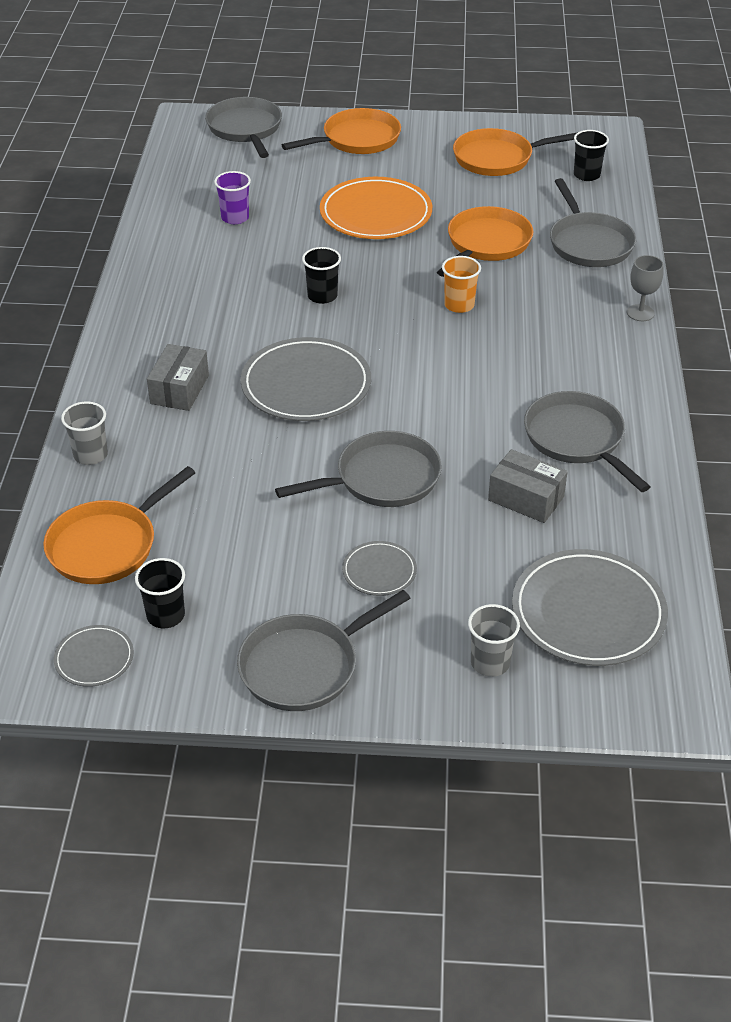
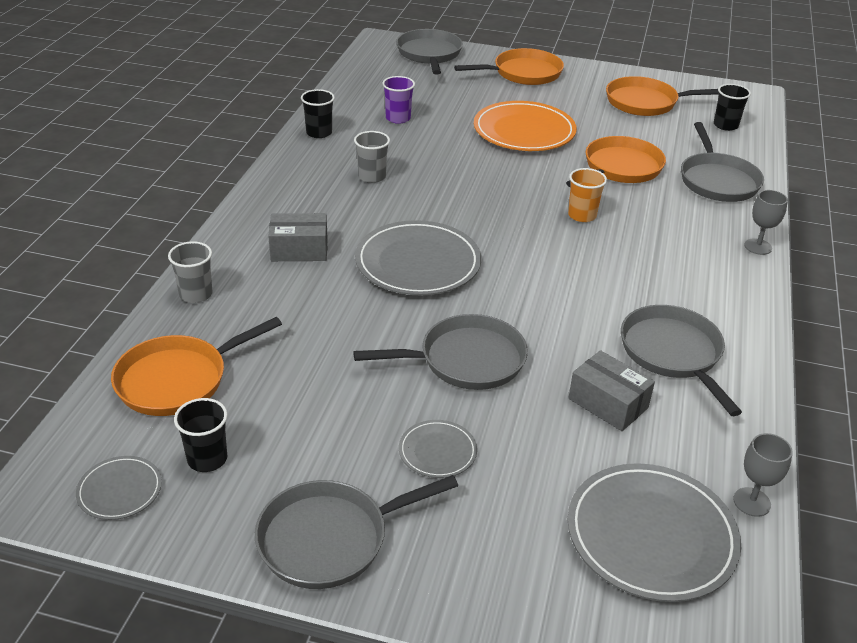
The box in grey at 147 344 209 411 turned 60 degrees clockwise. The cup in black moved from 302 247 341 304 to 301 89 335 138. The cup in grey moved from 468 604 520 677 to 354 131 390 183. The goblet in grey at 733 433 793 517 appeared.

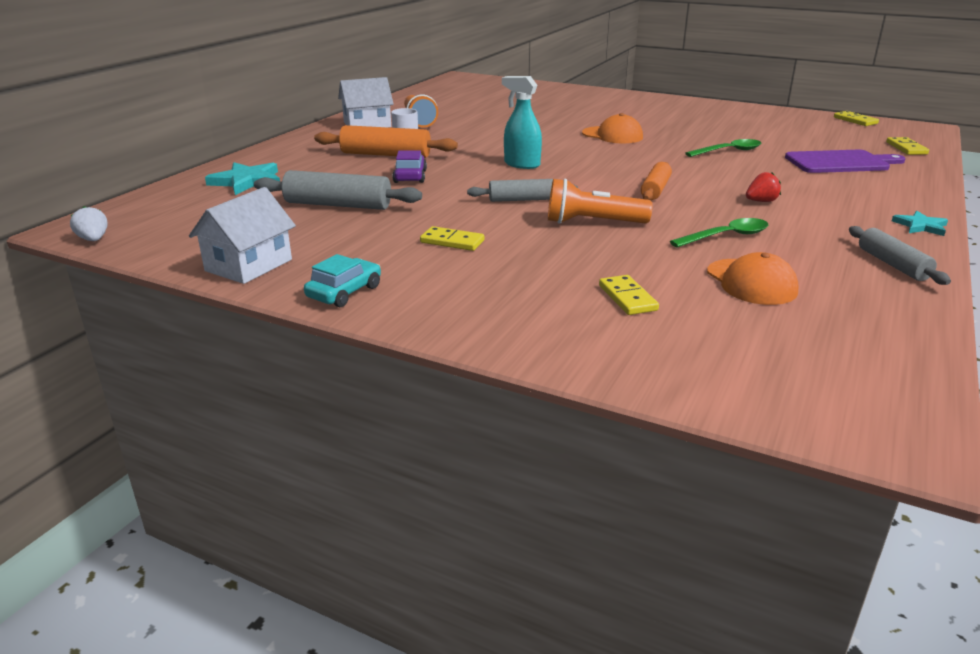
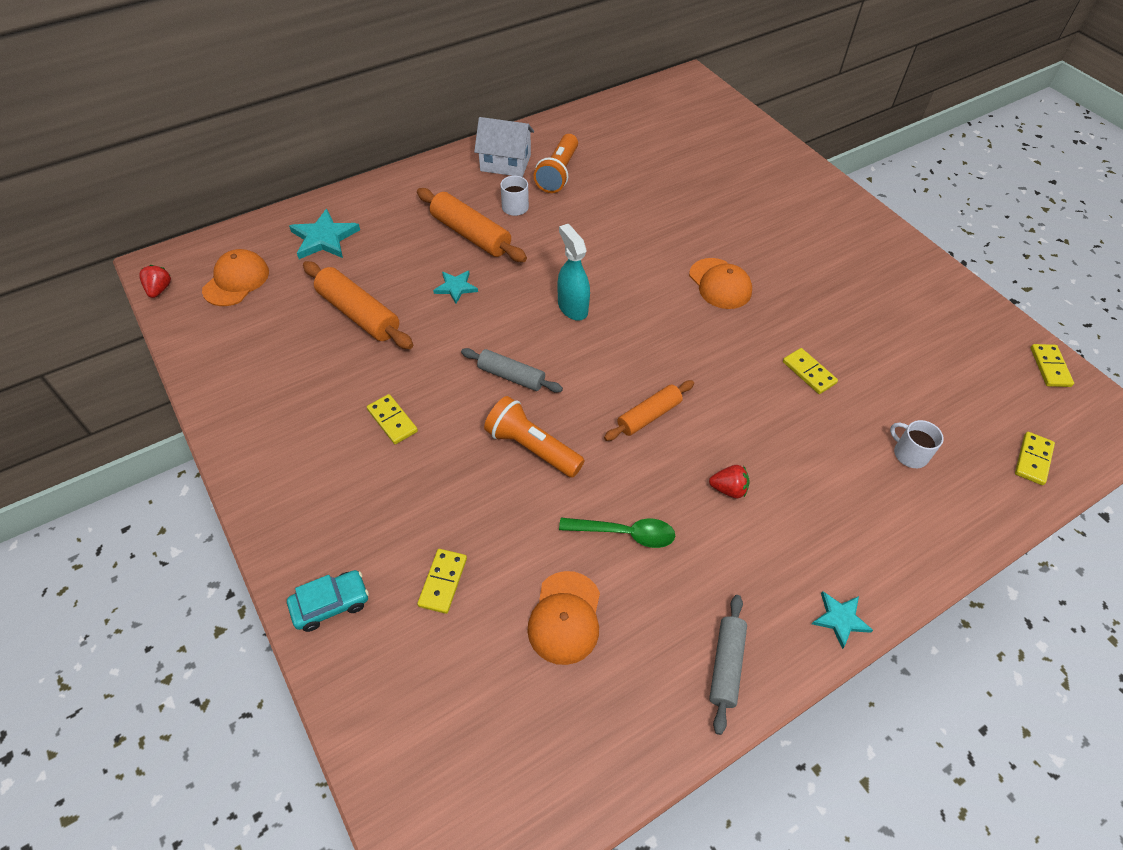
The strawberry in white at 70 206 107 241 became the strawberry in red at 139 265 171 298. The house in white at 189 187 296 284 disappeared. The rolling pin in grey at 254 170 422 210 became the rolling pin in orange at 303 261 413 349. The car in turquoise moved from 304 254 381 307 to 287 570 369 632. The car in purple at 392 150 427 183 was replaced by the star in turquoise at 433 271 478 304. The spoon in green at 685 139 762 157 was replaced by the domino in yellow at 783 348 838 394. The cutting board in purple at 785 150 905 173 was replaced by the mug in white at 890 420 944 468. The cap in orange at 202 249 269 306 appeared.

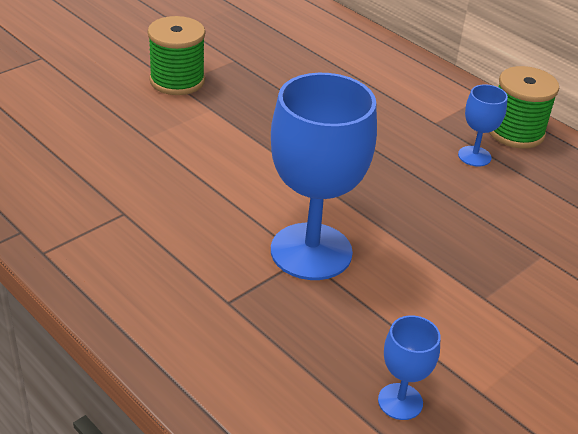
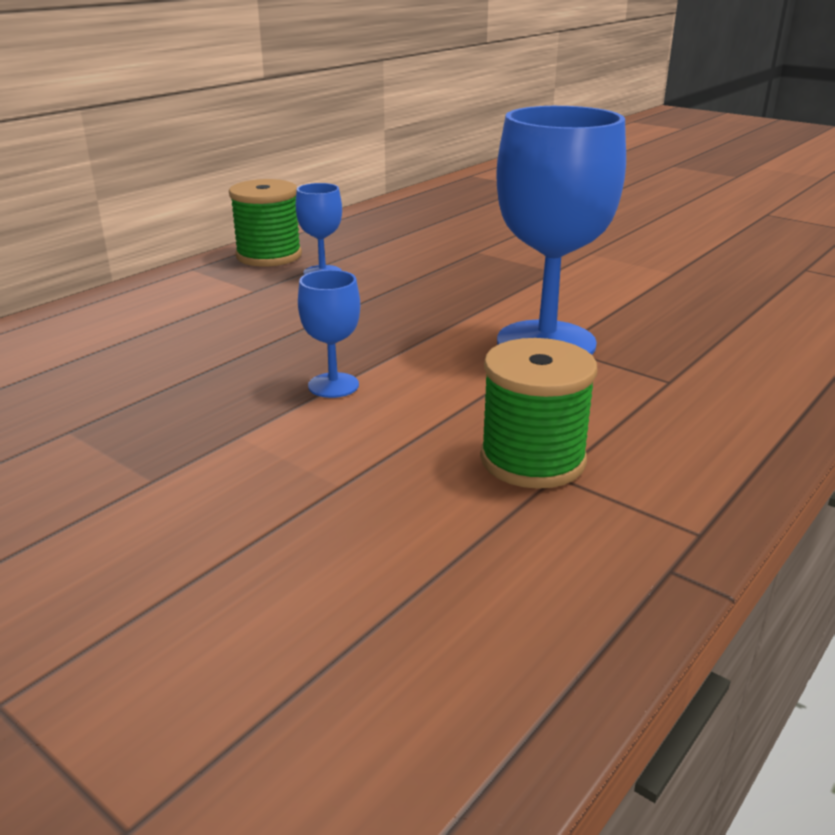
The spool in green moved from 148 16 205 95 to 480 338 598 489. The goblet in blue moved from 378 315 441 420 to 298 270 360 398.

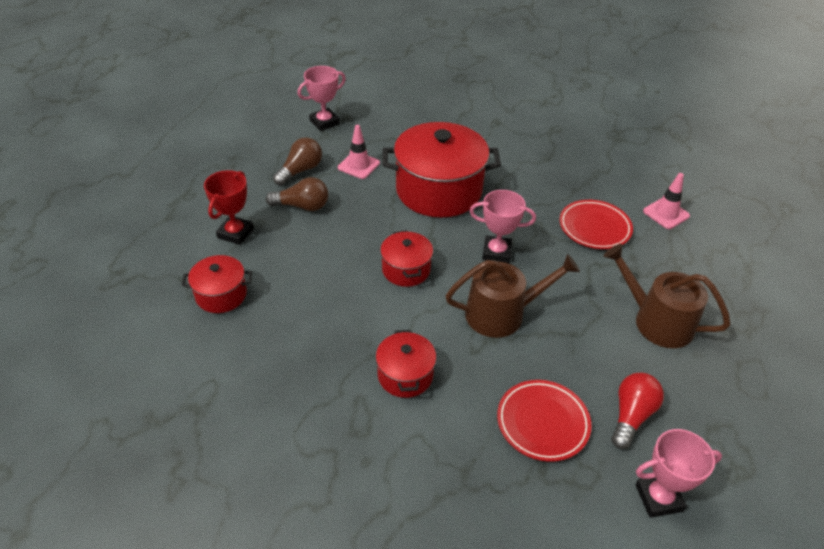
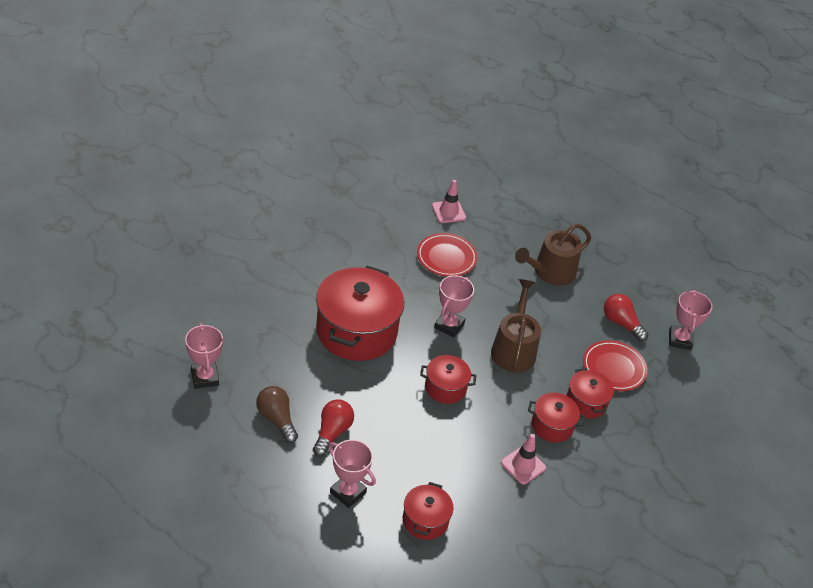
The trophy in red at 204 170 254 245 became the trophy in pink at 328 439 376 508. The light bulb in brown at 266 177 328 211 became the light bulb in red at 313 399 354 457. The traffic cone in pink moved from 338 125 380 179 to 501 434 546 485. The pot in red at 566 368 614 419 appeared.

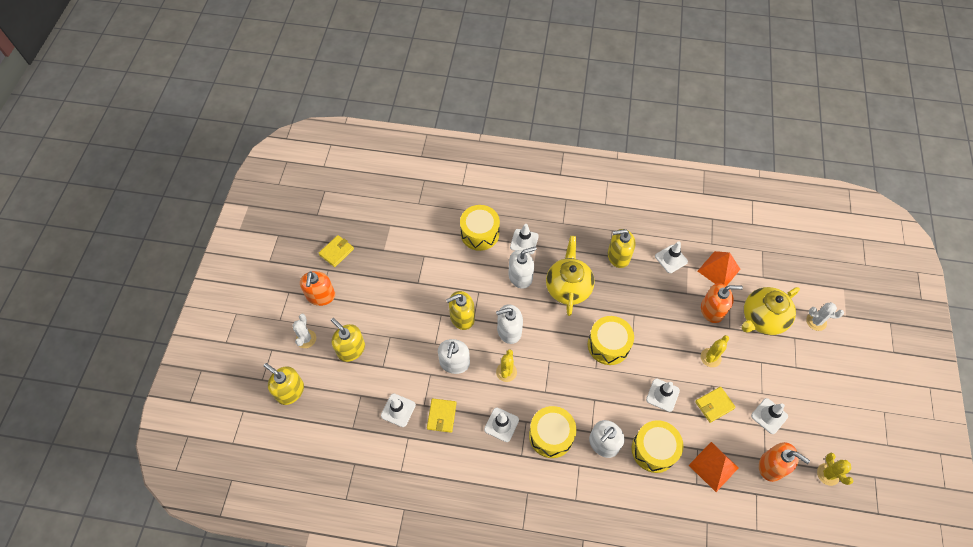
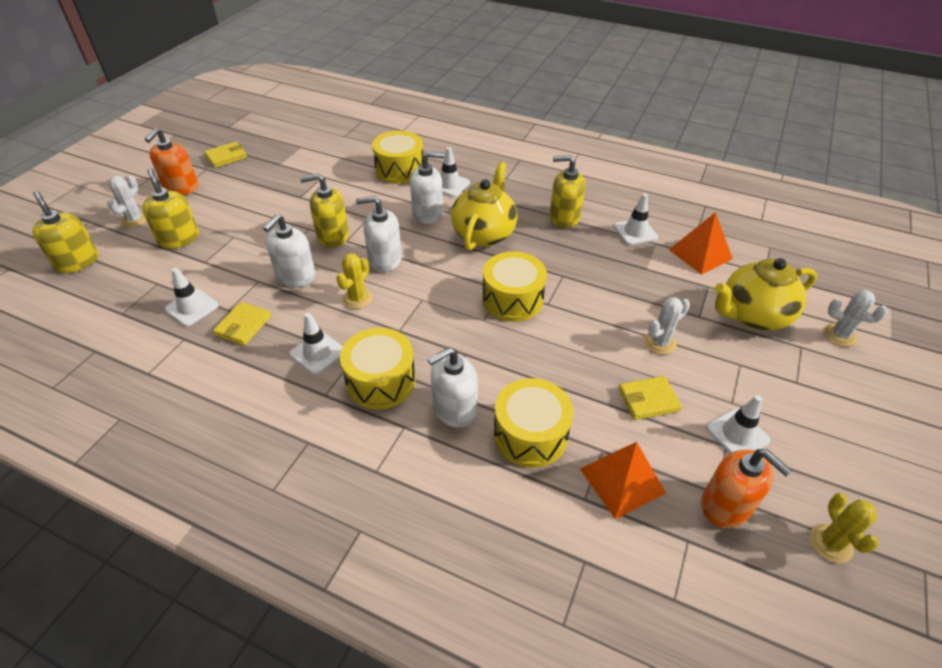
The traffic cone in white at 646 379 680 412 disappeared. The soap dispenser in orange at 701 283 743 323 disappeared. The cactus in yellow at 701 335 729 367 became the cactus in white at 644 297 690 355.

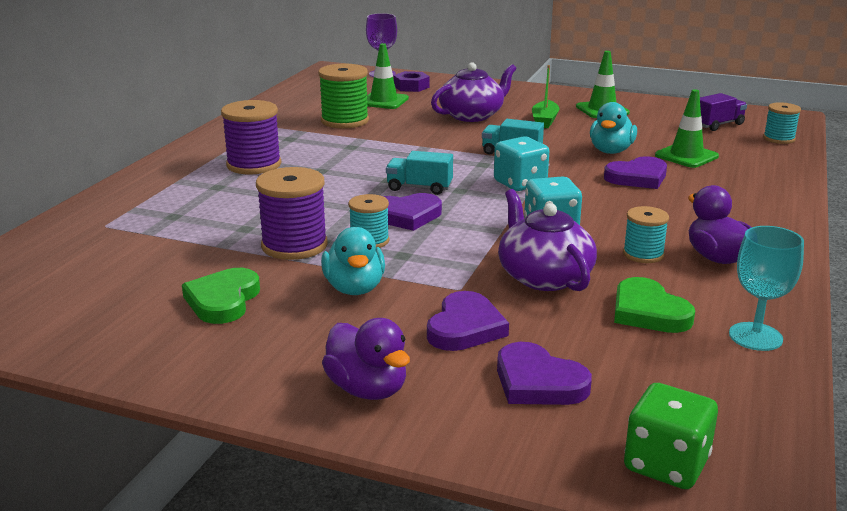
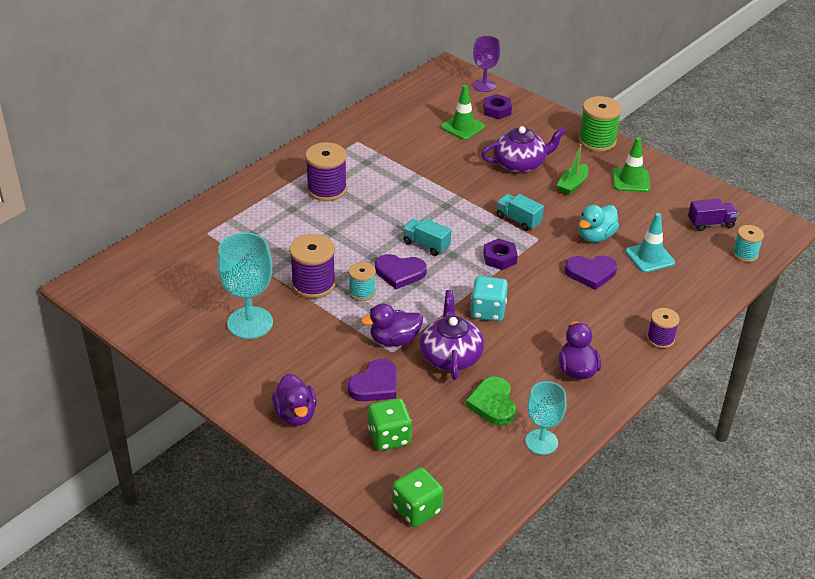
The heart in green at 182 268 260 324 was replaced by the goblet in turquoise at 217 232 273 339. The spool in green moved from 318 63 369 129 to 579 96 622 152. The duck in turquoise at 321 227 385 295 disappeared. The dice in turquoise at 494 136 549 191 was replaced by the nut in purple at 483 238 518 270. The heart in purple at 497 342 592 405 was replaced by the dice in green at 368 398 412 451. The spool in turquoise at 623 206 669 263 disappeared. The traffic cone in green at 655 89 719 168 became the traffic cone in turquoise at 626 213 675 273. The duck in purple at 361 303 423 347 appeared. The spool in purple at 647 308 680 348 appeared.

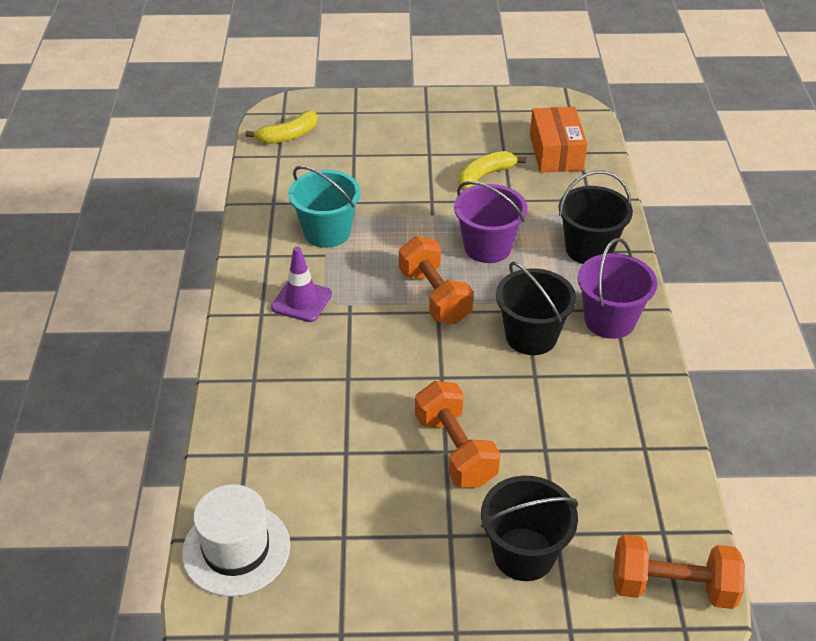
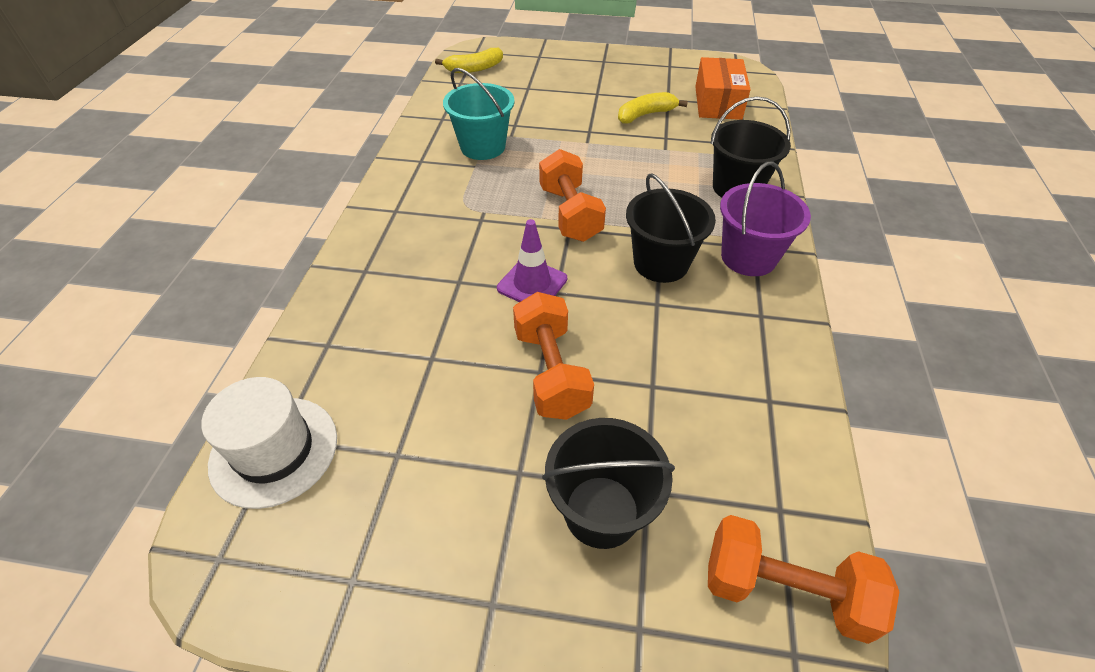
The traffic cone in purple moved from 271 247 332 322 to 497 219 567 302. The bucket in purple at 454 181 527 263 disappeared.

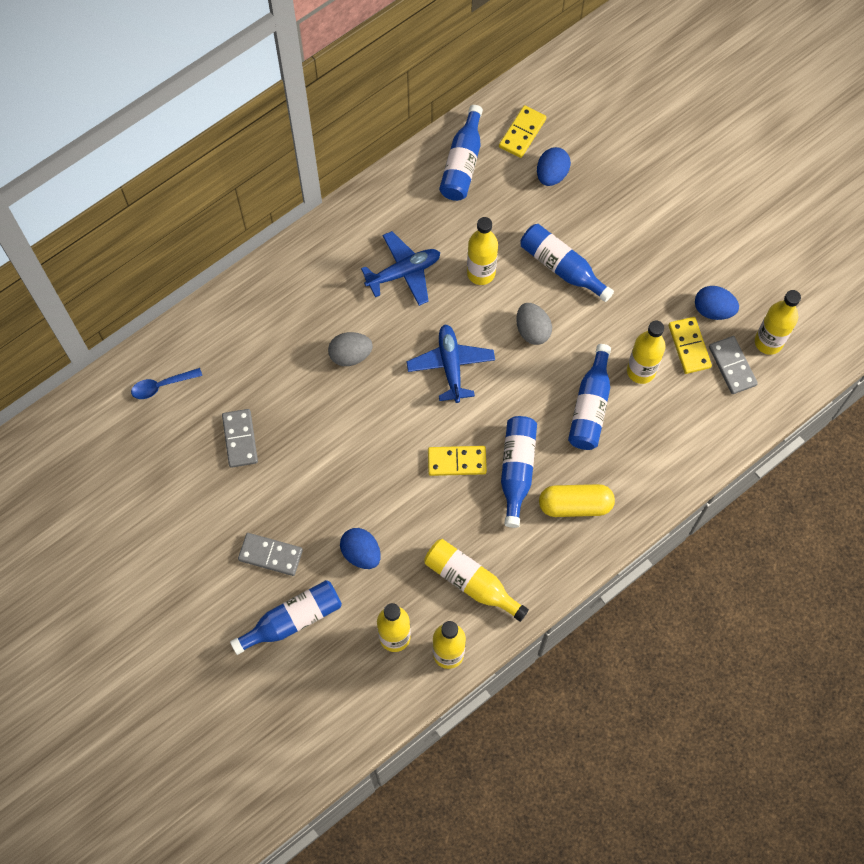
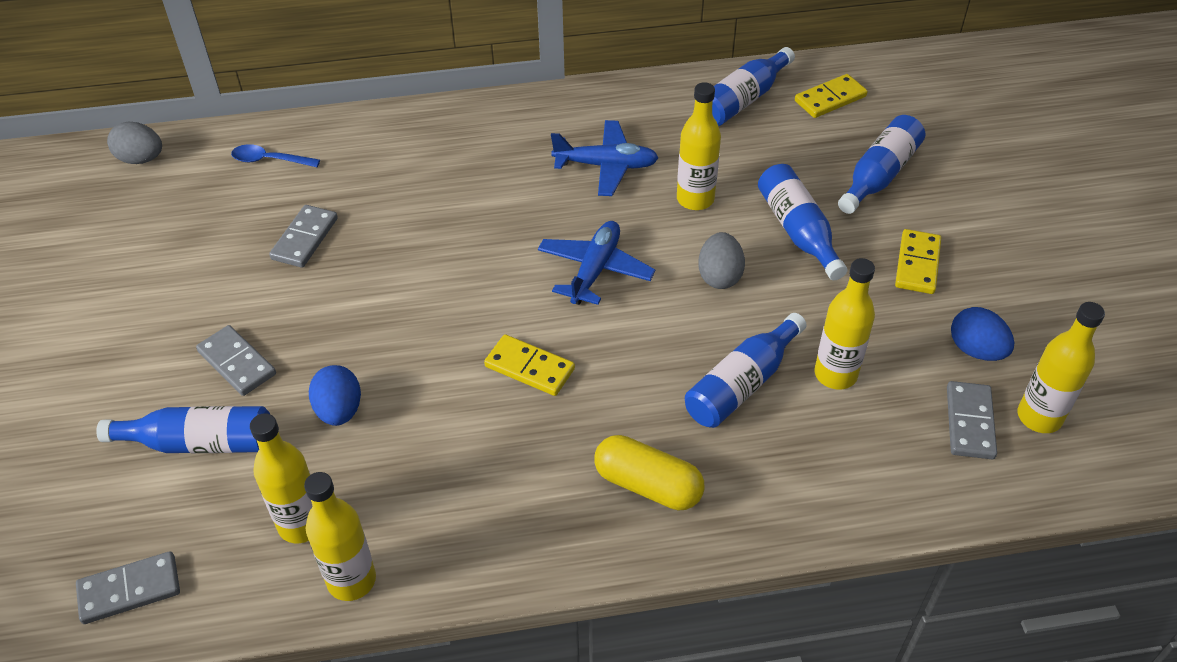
The egg in grey moved from 328 332 373 366 to 107 122 162 164. The bottle in yellow at 424 539 529 622 disappeared. The bottle in blue moved from 501 416 537 528 to 838 115 925 214. The egg in blue at 537 147 571 186 disappeared. The domino in yellow moved from 669 317 712 374 to 895 229 941 294. The domino in grey at 76 551 180 624 appeared.

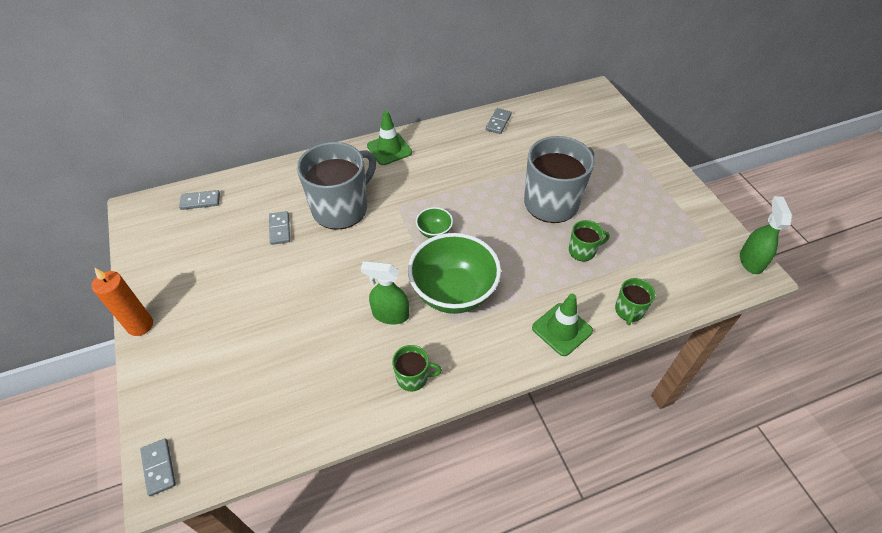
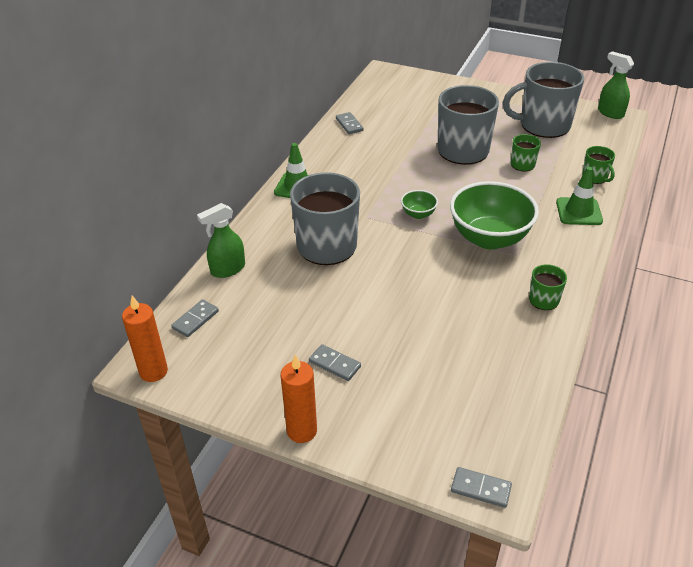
The domino in grey moved from 269 211 290 245 to 309 344 361 381. The spray bottle in green moved from 360 261 409 324 to 197 203 245 278. The candle in orange at 122 295 168 382 appeared. The mug in grey at 503 62 584 138 appeared.

